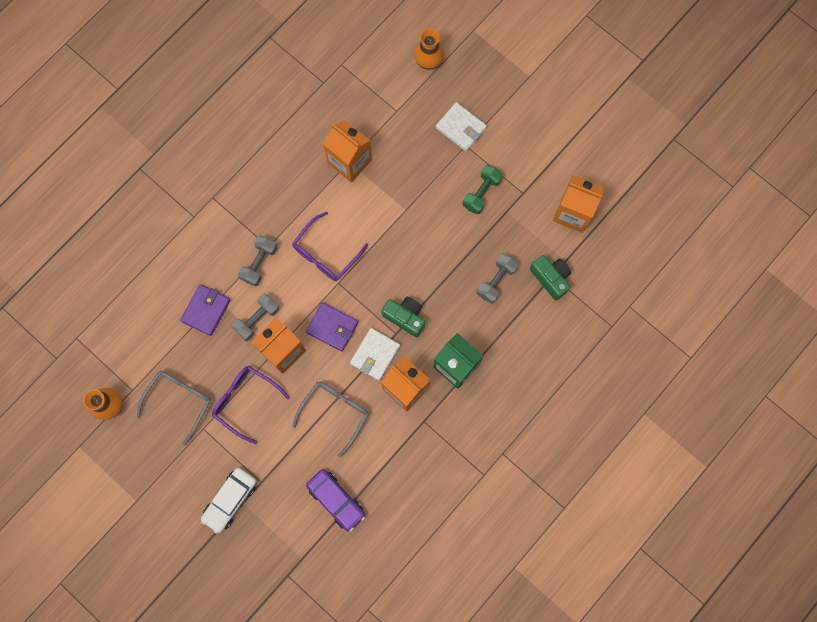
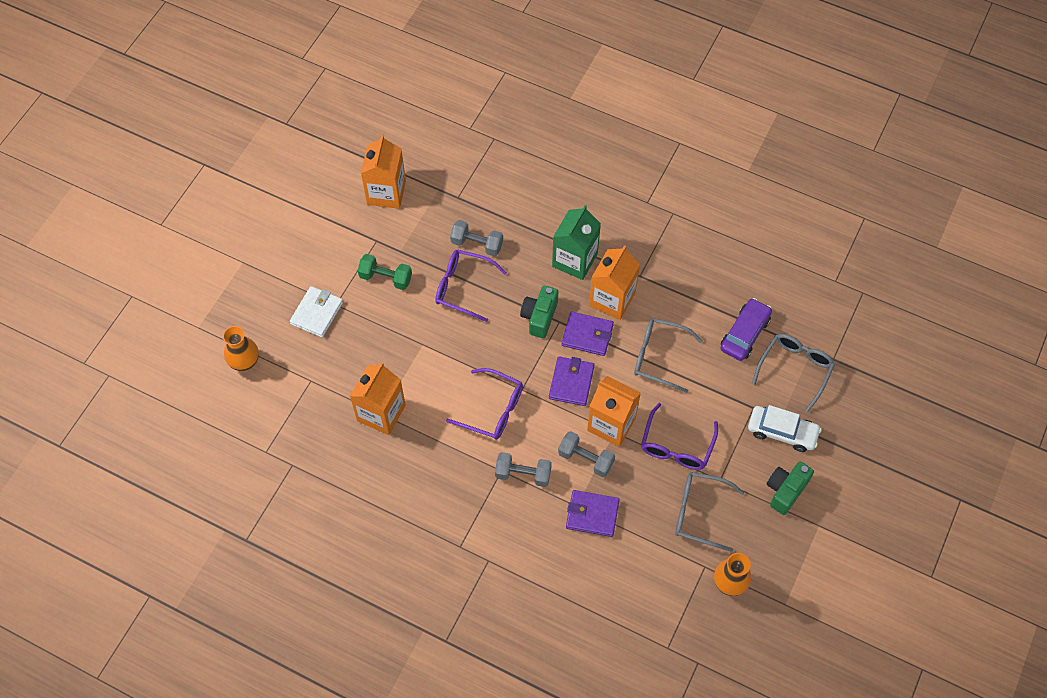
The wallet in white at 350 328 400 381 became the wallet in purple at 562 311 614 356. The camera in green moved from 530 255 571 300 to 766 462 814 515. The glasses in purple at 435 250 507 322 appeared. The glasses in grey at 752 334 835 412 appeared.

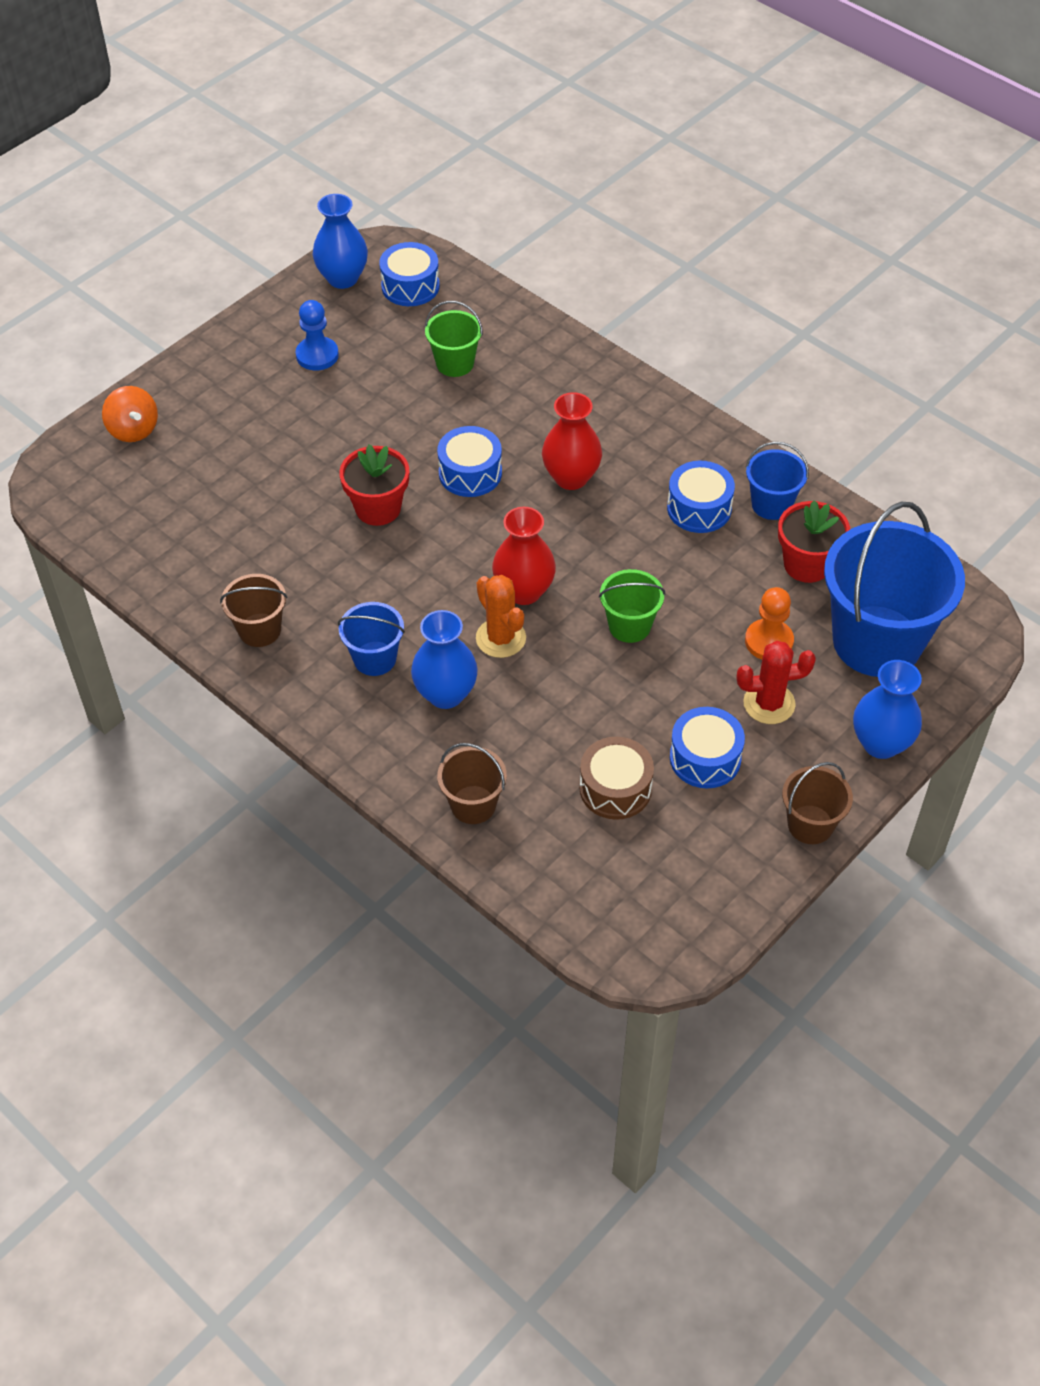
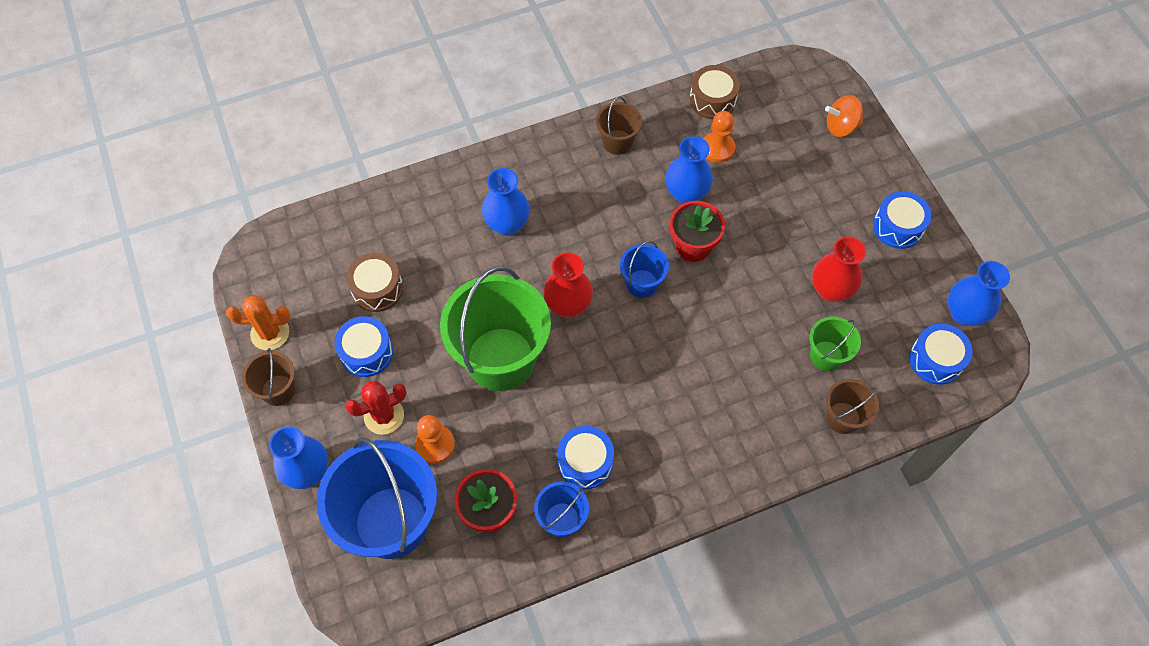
The pawn in blue at 295 300 339 370 disappeared. The bucket in blue moved from 338 602 405 676 to 620 241 669 298. The drum in blue moved from 437 426 502 497 to 873 191 932 249. The bucket in brown moved from 437 743 507 824 to 826 379 879 434. The cactus in orange moved from 476 575 526 658 to 226 295 290 350. The vase in red moved from 542 392 602 490 to 812 236 866 302. The bucket in green at 599 569 665 643 changed to 2.09 times the size. The cactus in red at 737 641 816 724 turned 45 degrees clockwise. The vase in blue at 666 136 713 204 appeared. The drum in brown at 689 65 740 119 appeared. The pawn in orange at 703 111 735 163 appeared.

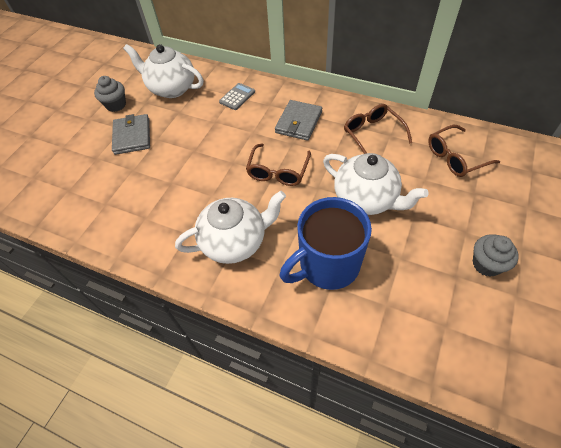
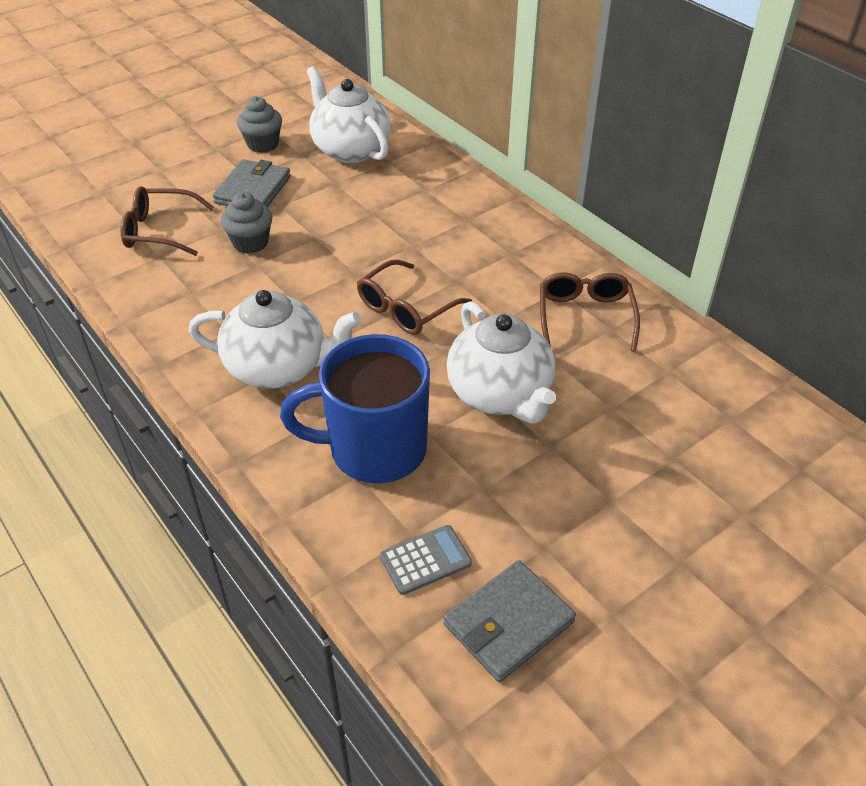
The calculator in grey moved from 219 83 255 110 to 380 525 472 595. The wallet in grey moved from 275 100 322 141 to 443 560 576 682. The glasses in brown moved from 428 125 500 177 to 121 186 214 256. The cupcake in grey moved from 473 234 519 277 to 221 192 272 254.

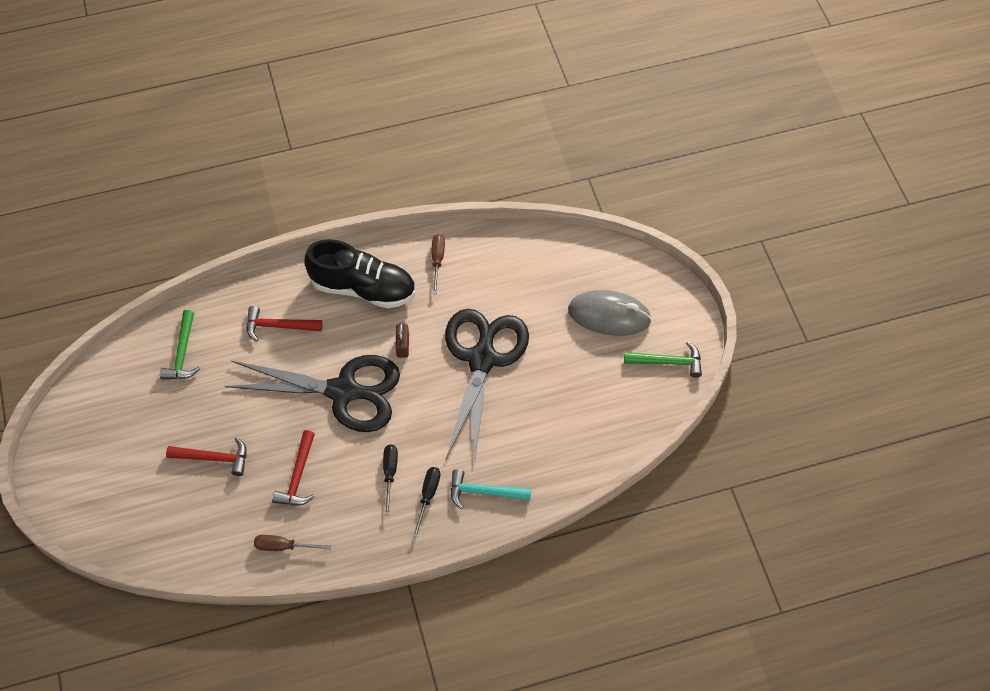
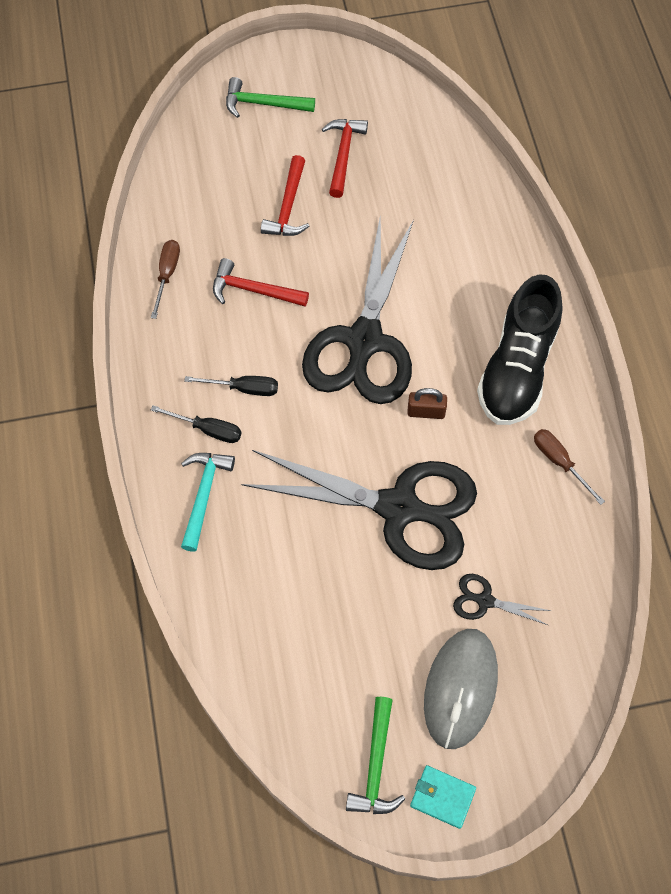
The hammer in green moved from 160 310 200 379 to 226 77 315 118. The hammer in red moved from 246 306 323 342 to 322 119 368 198. The screwdriver in brown at 432 234 445 294 turned 135 degrees counterclockwise. The wallet in turquoise at 410 765 476 829 appeared. The scissors in black at 453 574 551 625 appeared.

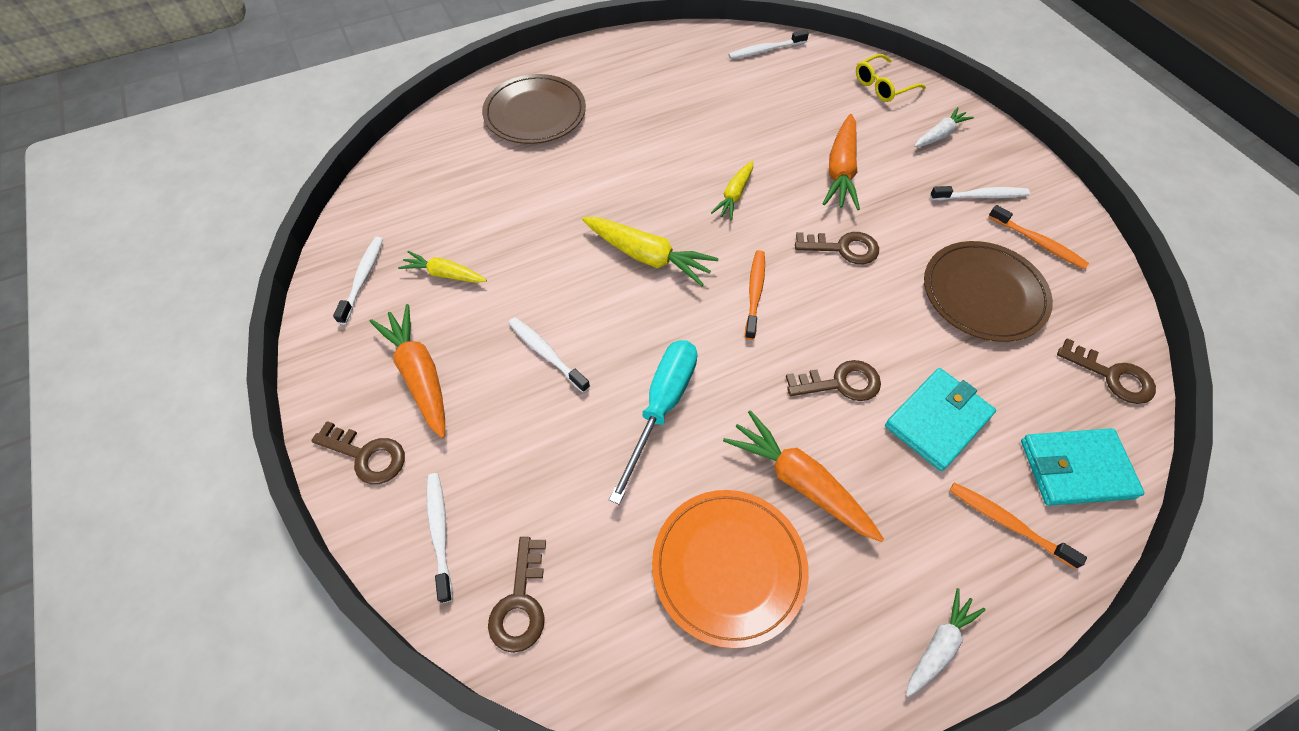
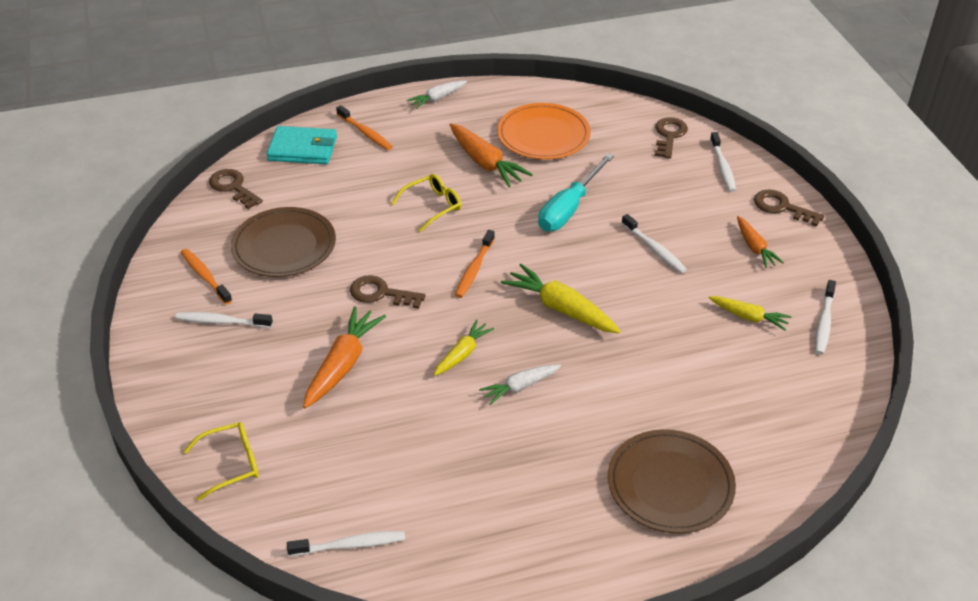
The carrot in orange at 370 304 445 438 changed to 0.62 times the size. The key in brown at 786 360 881 401 was replaced by the glasses in yellow at 391 174 461 232. The wallet in turquoise at 885 368 996 471 disappeared. The carrot in white moved from 914 107 974 147 to 479 365 561 405.

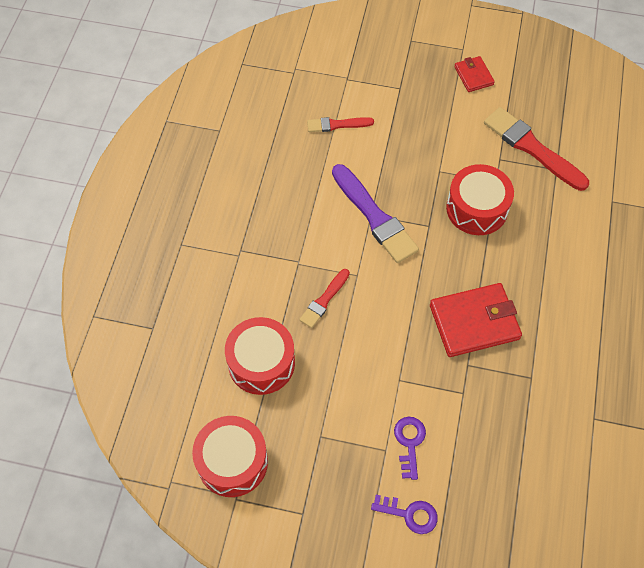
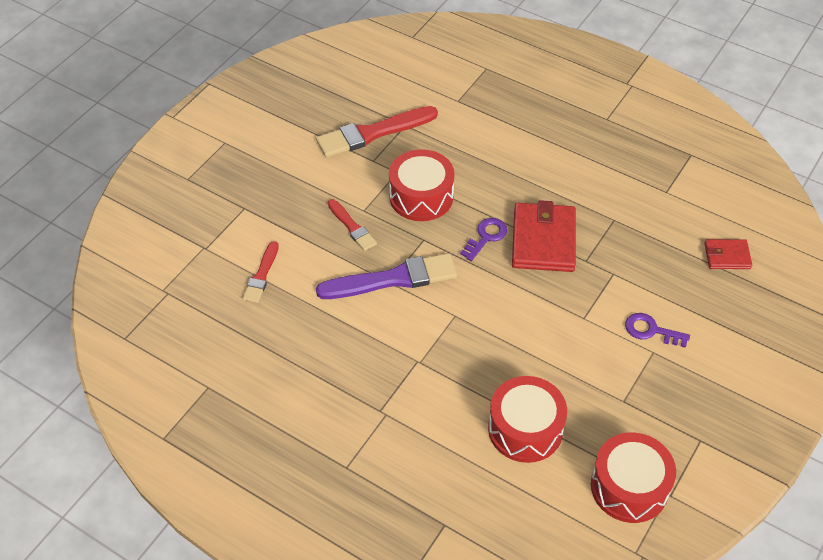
The brush in red moved from 299 269 350 328 to 328 199 377 251. The key in purple moved from 371 495 438 534 to 460 218 507 261. The wallet in red moved from 454 56 495 92 to 704 239 752 269.

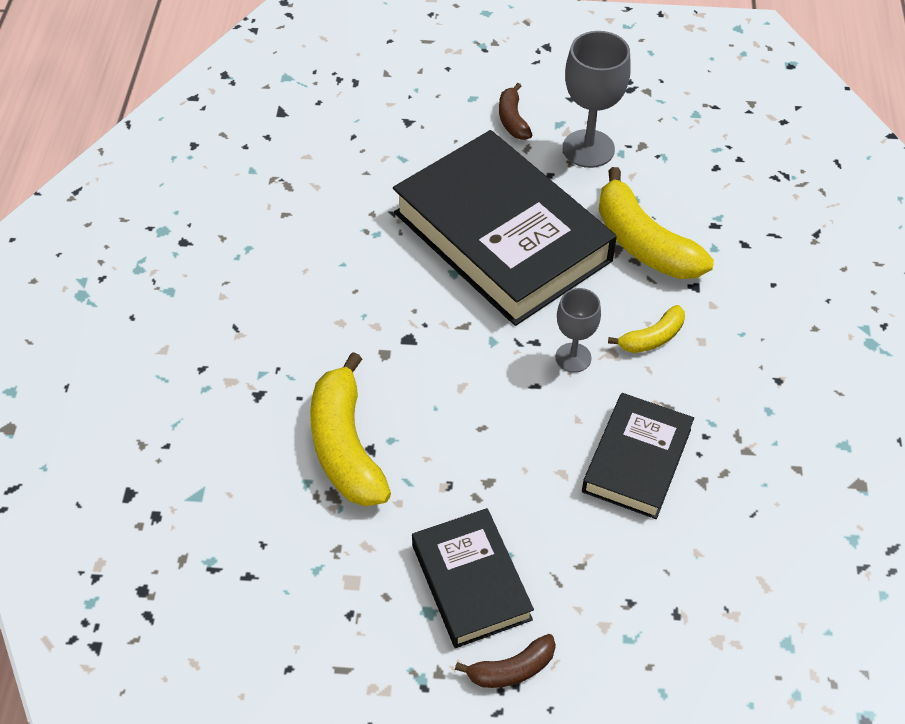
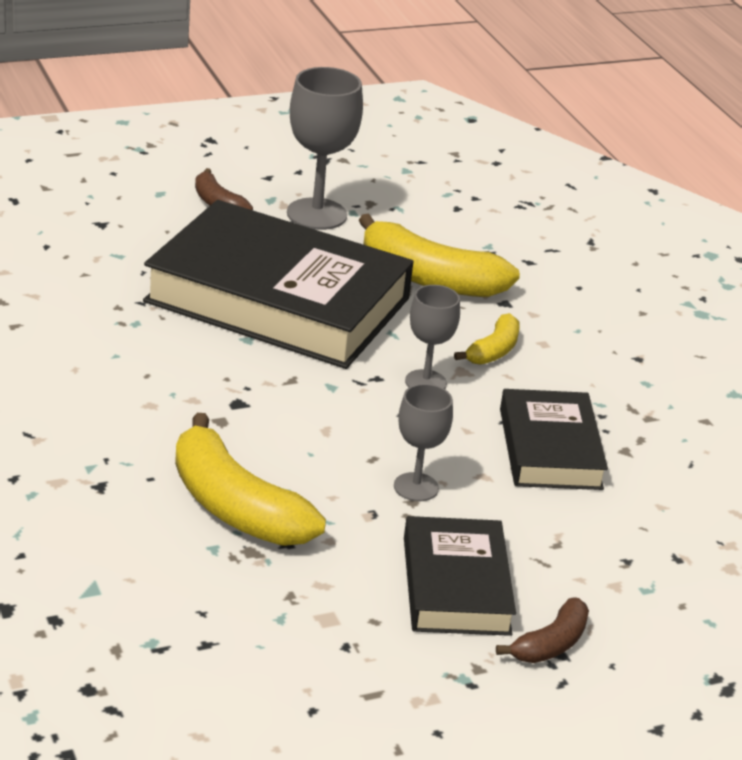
The book in black at 412 508 534 648 turned 45 degrees clockwise. The goblet in grey at 394 384 453 501 appeared.

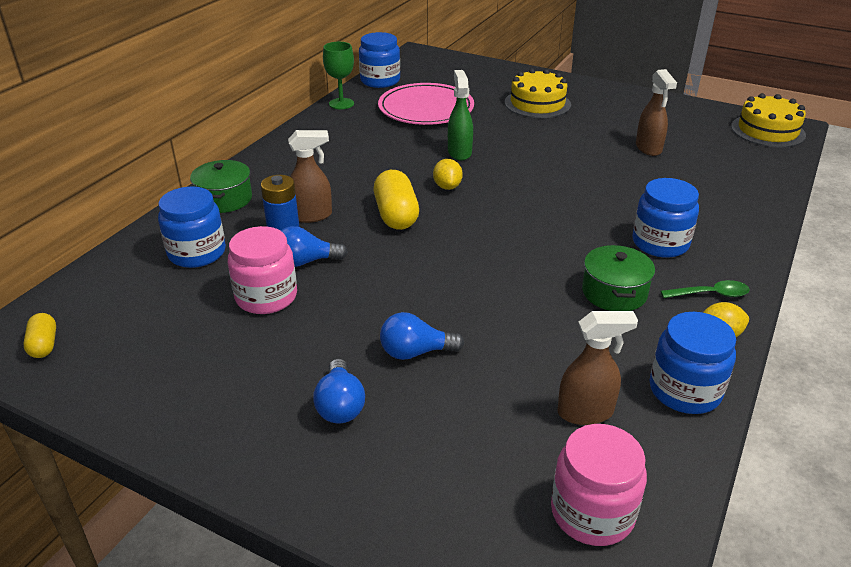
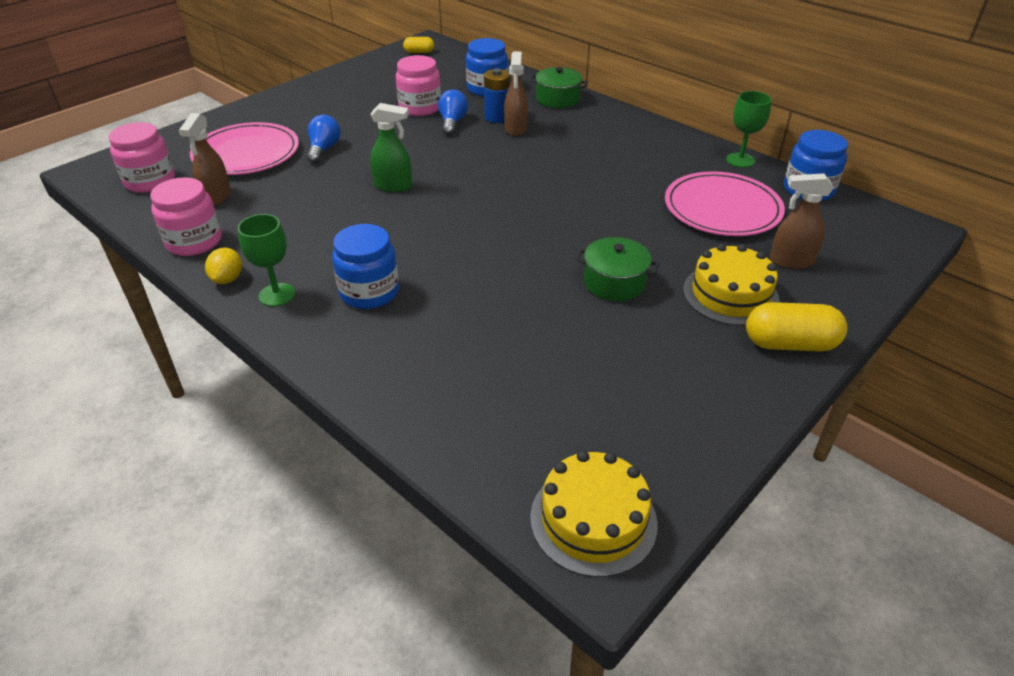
The light bulb in blue at 313 359 365 423 disappeared. The capsule in yellow moved from 374 170 419 230 to 746 302 847 351. The lemon in yellow at 433 159 463 190 disappeared. The spray bottle in green moved from 448 70 473 161 to 370 103 412 192. The pot in green moved from 582 245 655 311 to 576 237 659 301. The spray bottle in brown moved from 636 69 677 156 to 770 173 834 269. The jar in blue at 650 312 736 414 became the jar in pink at 150 177 222 256. The spoon in green at 661 280 750 298 was replaced by the goblet in green at 238 214 295 307. The plate in pink at 190 122 299 175 appeared.

